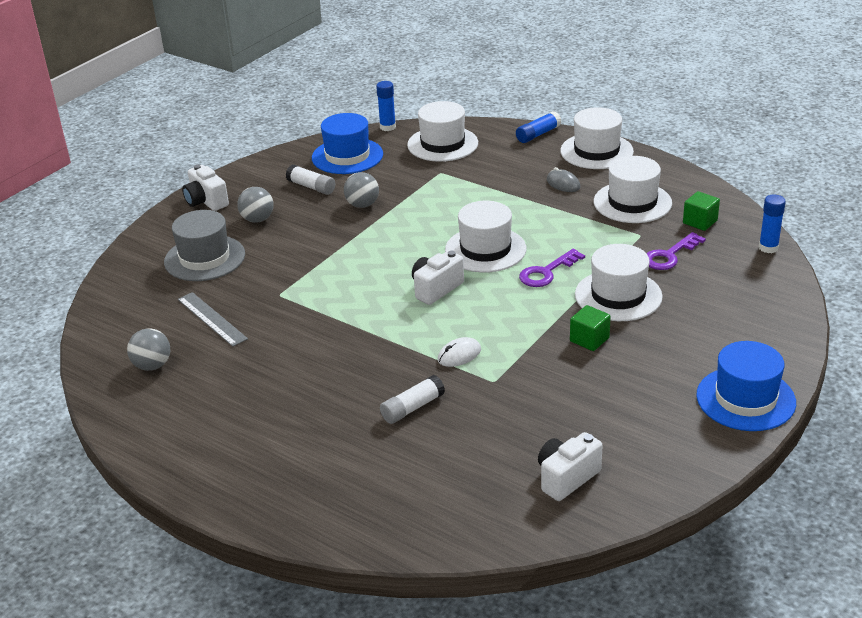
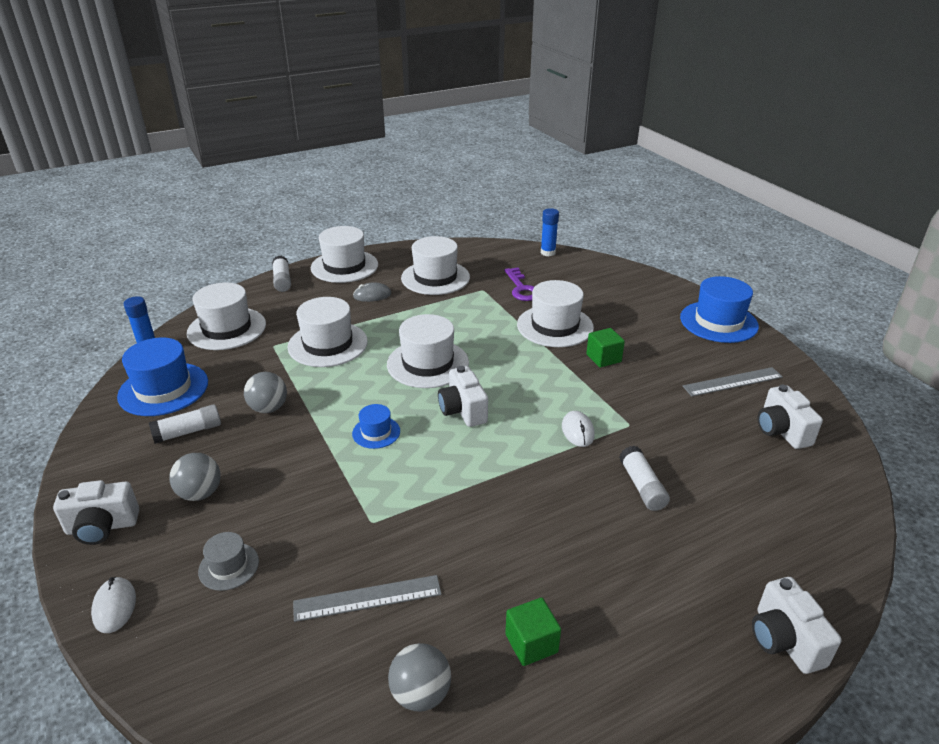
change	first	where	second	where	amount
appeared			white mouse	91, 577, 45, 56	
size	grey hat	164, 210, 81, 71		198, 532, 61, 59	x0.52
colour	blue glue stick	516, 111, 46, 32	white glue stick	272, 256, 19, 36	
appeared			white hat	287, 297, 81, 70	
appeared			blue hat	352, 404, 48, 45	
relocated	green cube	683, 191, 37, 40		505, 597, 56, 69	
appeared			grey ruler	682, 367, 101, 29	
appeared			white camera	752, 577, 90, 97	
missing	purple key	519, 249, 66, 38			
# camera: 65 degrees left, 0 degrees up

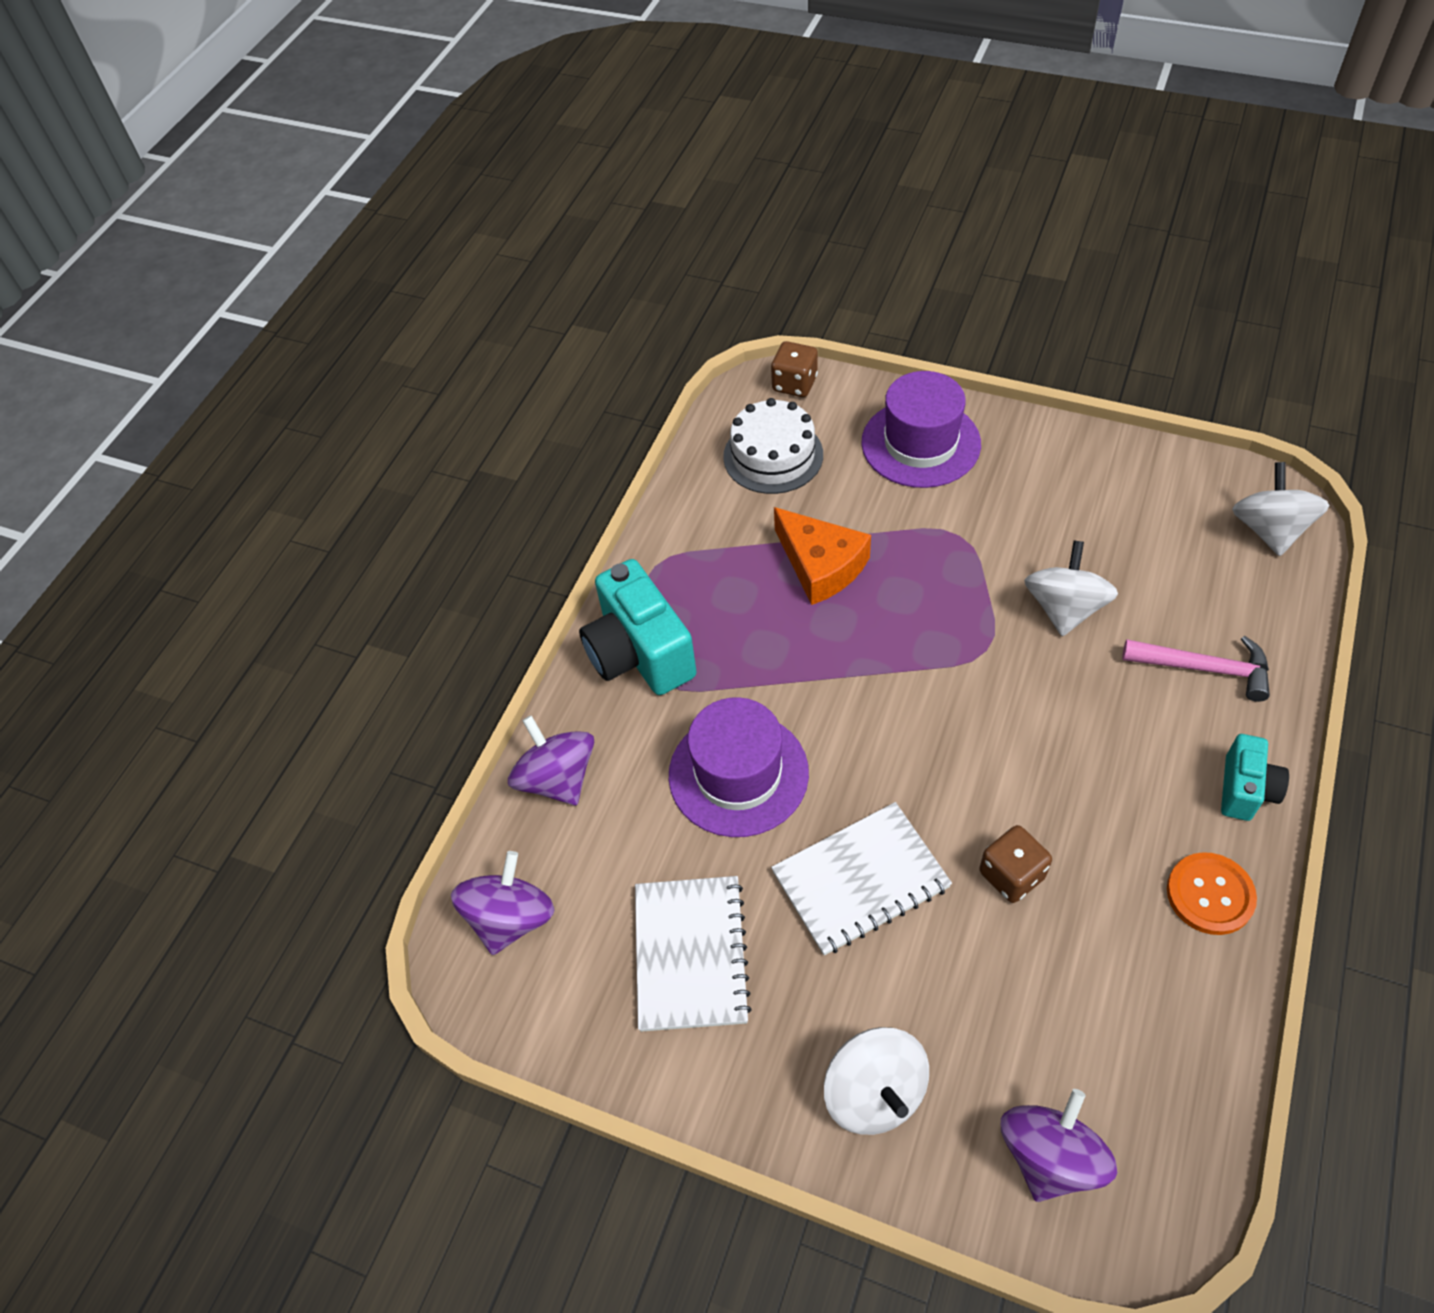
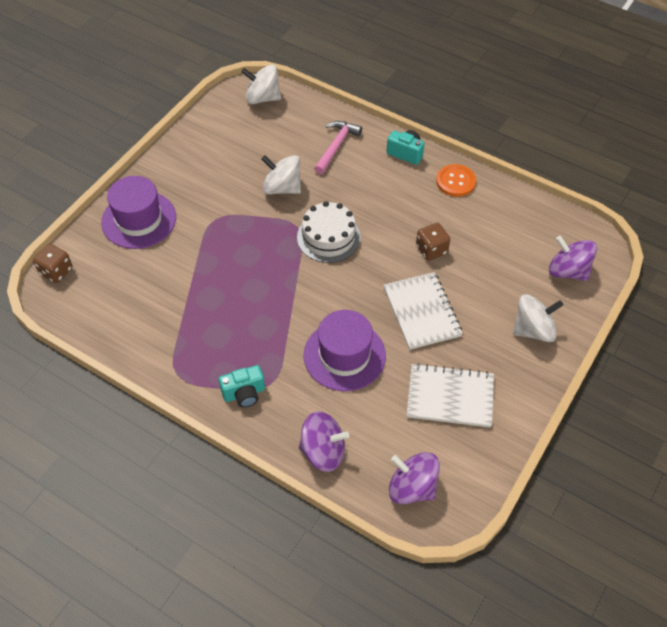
change	first	where	second	where	amount
size	turquoise camera	579, 559, 118, 136		219, 365, 46, 43	x0.56
relocated	white cake	723, 398, 100, 96		297, 201, 64, 62	
spun	purple spinning top	508, 715, 86, 90		299, 411, 50, 61	150 degrees counterclockwise
missing	orange cheese	774, 507, 97, 98			
# camera: 85 degrees left, 0 degrees up

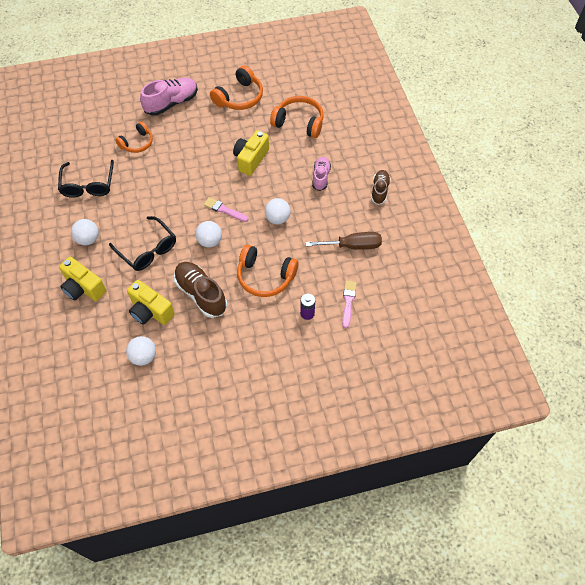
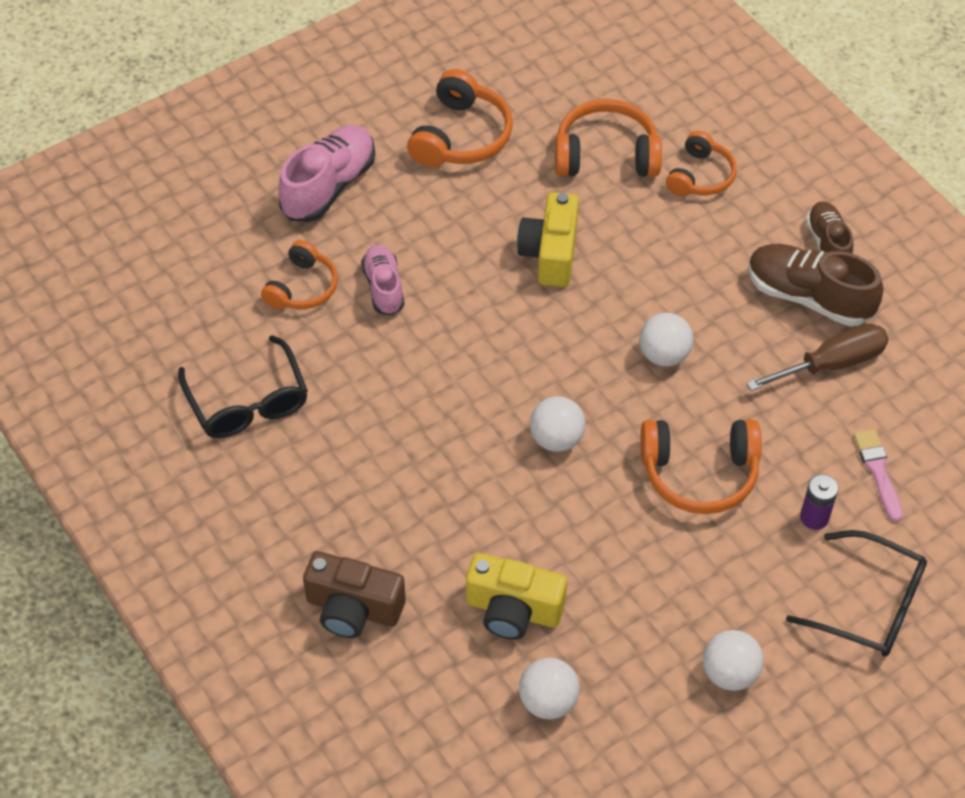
change	first	where	second	where	amount
colour	yellow camera	59, 257, 47, 44	brown camera	303, 551, 103, 87	
relocated	pink shoe	312, 157, 19, 34		361, 245, 43, 71	
appeared			orange headphones	666, 131, 71, 65	
relocated	white ball	71, 219, 28, 26		703, 630, 61, 61	
relocated	brown shoe	174, 262, 53, 56		748, 244, 135, 82	
relocated	black glasses	109, 216, 67, 55		786, 530, 141, 127	
missing	pink brush	204, 197, 44, 25			
# camera: 20 degrees left, 5 degrees down

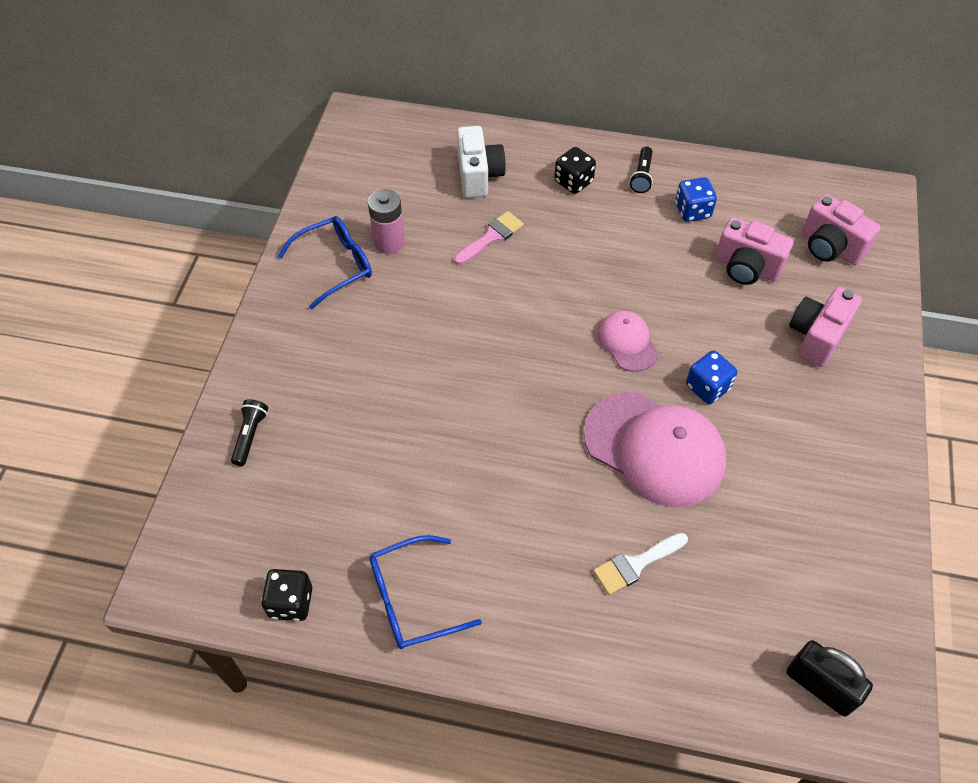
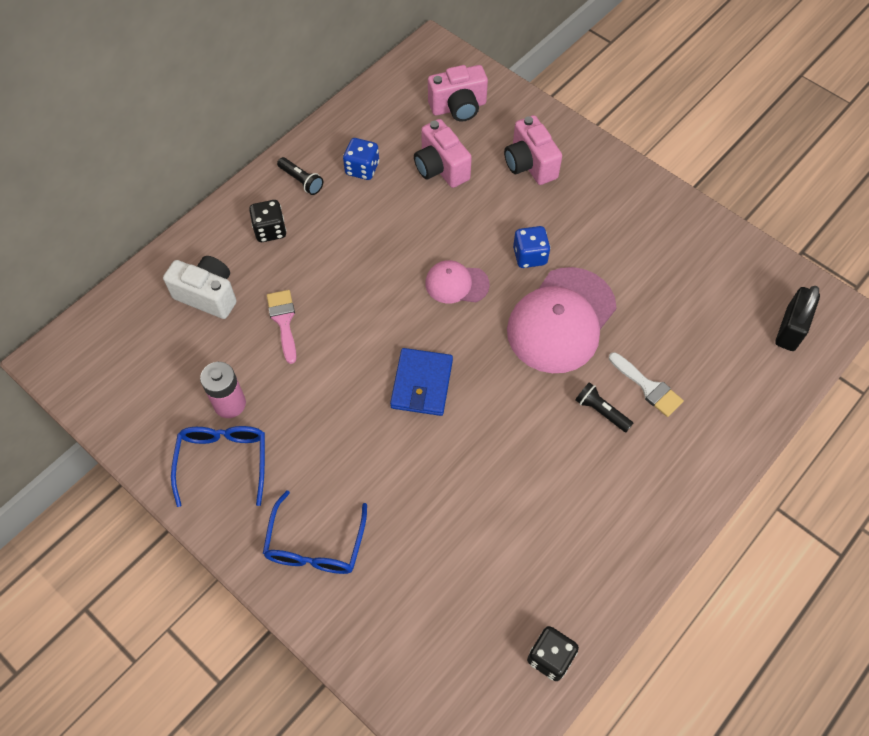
change	first	where	second	where	amount
relocated	blue glasses	369, 535, 113, 114		263, 490, 104, 84	
appeared			blue wallet	390, 348, 63, 68	
spun	pink camera	715, 217, 78, 68		414, 119, 58, 69	90 degrees clockwise
spun	pink cap	584, 392, 143, 115		507, 267, 109, 106	150 degrees clockwise
relocated	black flashlight	231, 399, 37, 67		575, 382, 58, 50	
spun	white brush	593, 533, 95, 62		609, 352, 75, 65	45 degrees counterclockwise
spun	black padlock	787, 640, 86, 77		775, 286, 45, 65	45 degrees counterclockwise
# camera: 60 degrees left, 5 degrees up

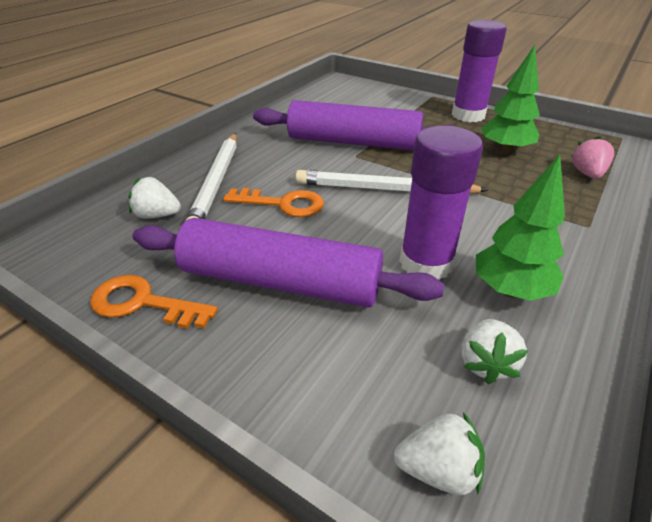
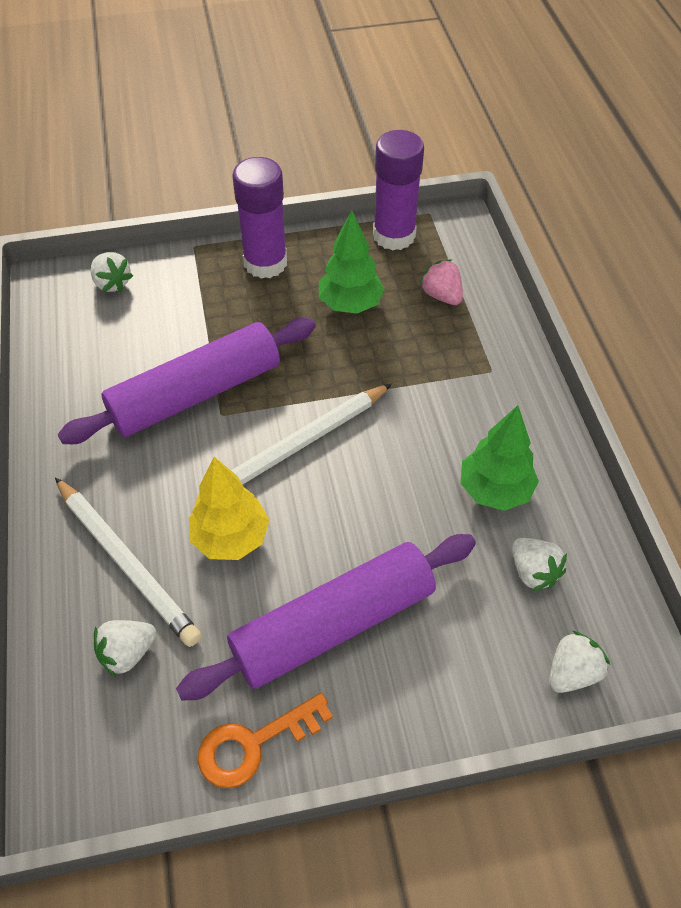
change	first	where	second	where	amount
appeared			white strawberry	91, 252, 42, 40	
exchanged	orange key	223, 188, 101, 29	yellow tree	189, 457, 80, 103	
relocated	purple glue stick	399, 126, 84, 154		373, 130, 51, 121	
# camera: 45 degrees left, 15 degrees up

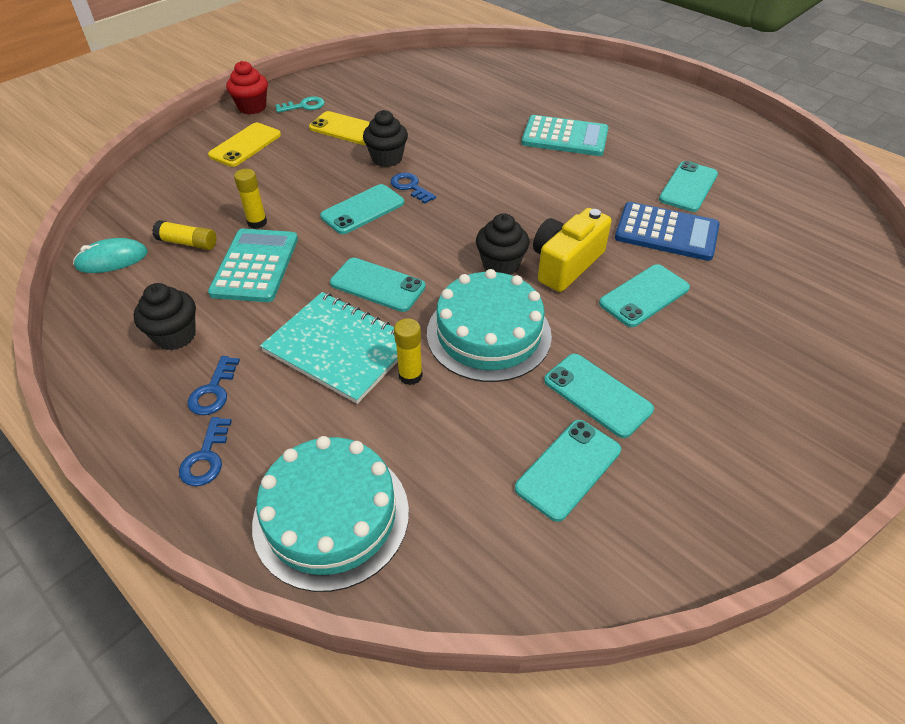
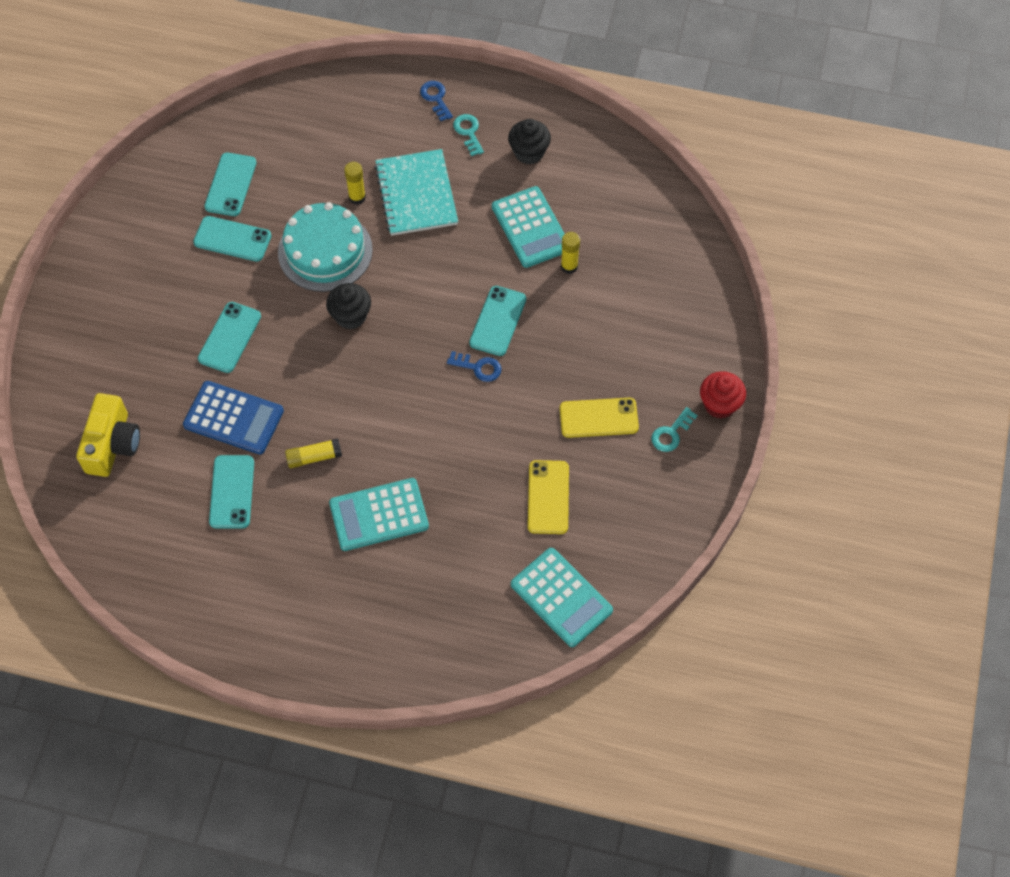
change	first	where	second	where	amount
relocated	yellow camera	533, 208, 79, 84		76, 393, 64, 84	
spun	blue calculator	615, 202, 105, 59		183, 381, 101, 73	150 degrees counterclockwise
relocated	yellow glue stick	152, 220, 64, 30		285, 439, 57, 29	
spun	turquoise notebook	260, 292, 138, 112		374, 149, 84, 87	75 degrees clockwise
colour	blue key	188, 356, 52, 59	turquoise key	453, 114, 31, 42	
appeared			turquoise calculator	511, 548, 102, 99	
relocated	yellow phone	208, 123, 73, 44		528, 460, 41, 74	
missing	turquoise mouse	73, 238, 75, 35			
missing	turquoise cake	252, 436, 157, 156			
missing	turquoise phone	330, 258, 96, 54			
missing	black cupcake	363, 110, 45, 57			
# camera: 150 degrees right, 15 degrees up

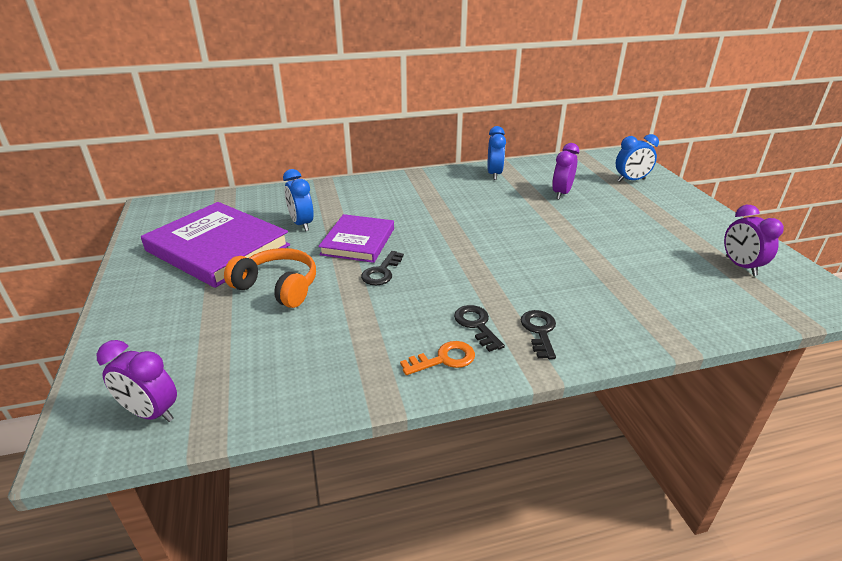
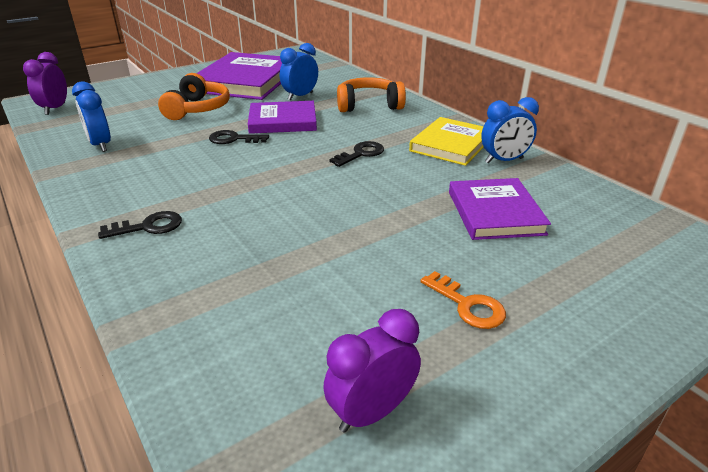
change	first	where	second	where	amount
relocated	blue clock	616, 134, 43, 48		72, 81, 39, 71	
relocated	black key	454, 305, 51, 47		329, 141, 55, 26	
appeared			orange headphones	337, 77, 69, 35	
appeared			yellow book	409, 117, 75, 49	
relocated	orange key	400, 341, 75, 34		420, 271, 86, 58	
exchanged	purple clock	552, 143, 27, 57	purple book	449, 178, 102, 62	
# camera: 70 degrees right, 0 degrees up

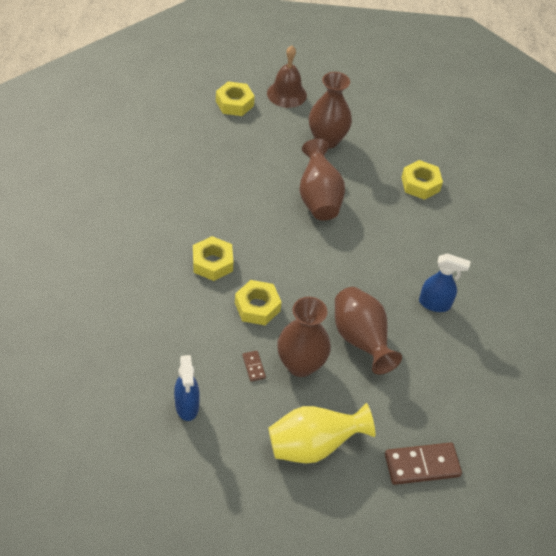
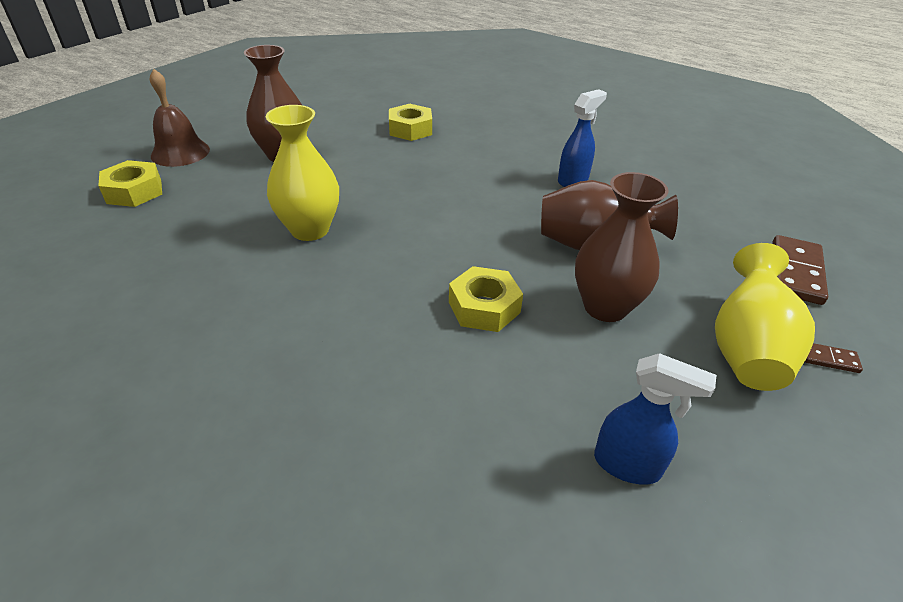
change	first	where	second	where	amount
appeared			yellow vase	266, 105, 73, 136	
relocated	brown domino	242, 351, 24, 31		805, 343, 58, 30	
missing	yellow nut	193, 236, 40, 45			
missing	brown vase	299, 139, 46, 82			
# camera: 55 degrees left, 10 degrees down

